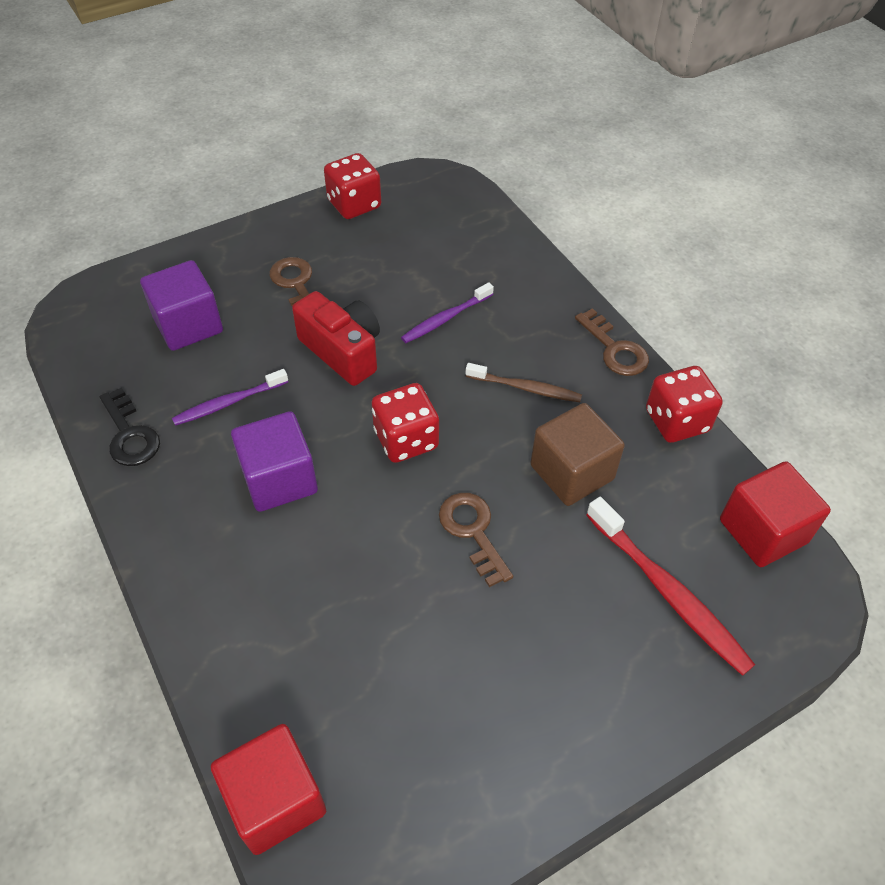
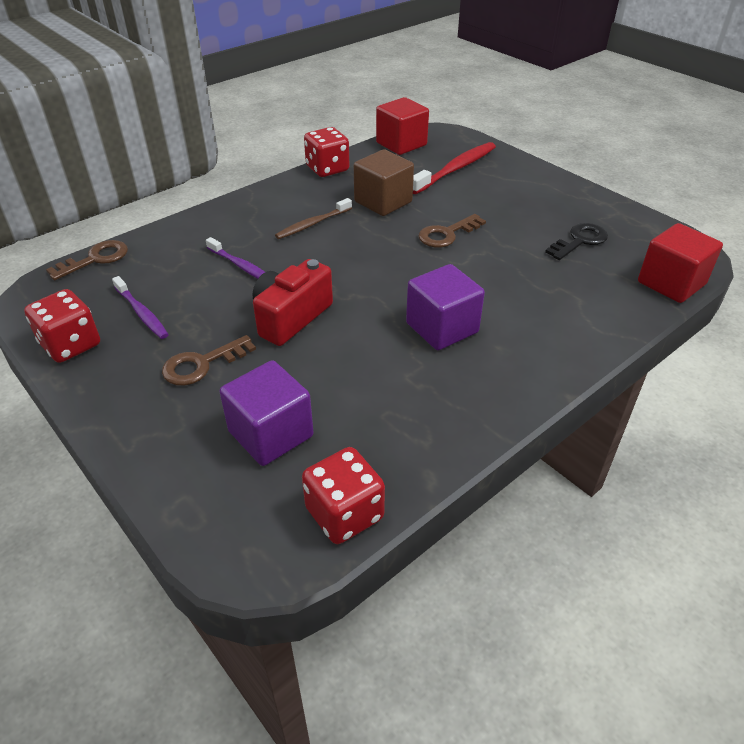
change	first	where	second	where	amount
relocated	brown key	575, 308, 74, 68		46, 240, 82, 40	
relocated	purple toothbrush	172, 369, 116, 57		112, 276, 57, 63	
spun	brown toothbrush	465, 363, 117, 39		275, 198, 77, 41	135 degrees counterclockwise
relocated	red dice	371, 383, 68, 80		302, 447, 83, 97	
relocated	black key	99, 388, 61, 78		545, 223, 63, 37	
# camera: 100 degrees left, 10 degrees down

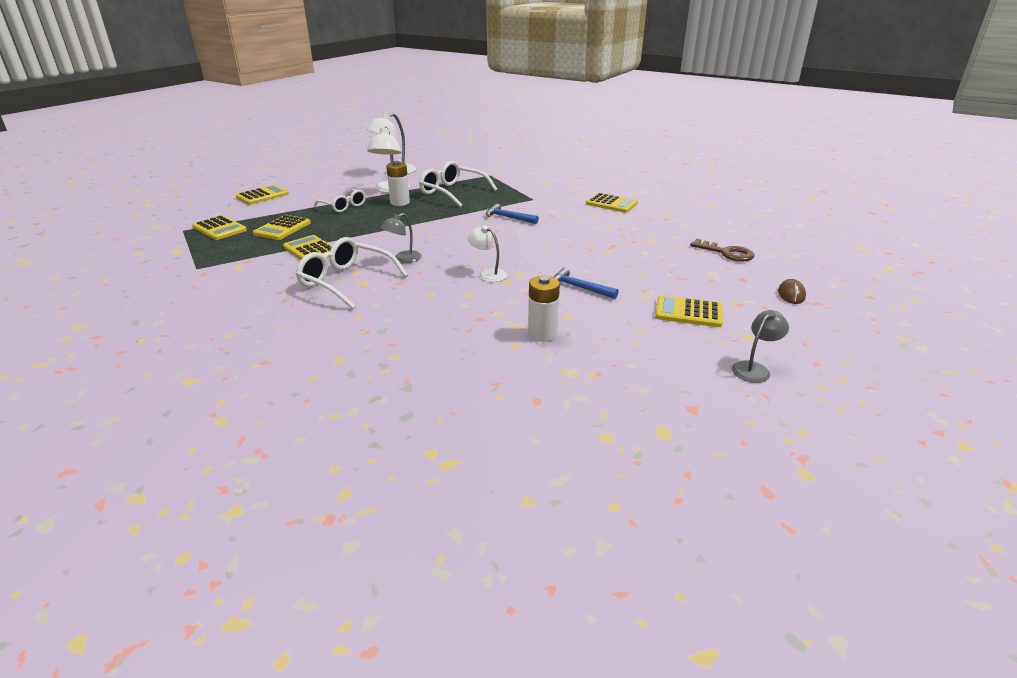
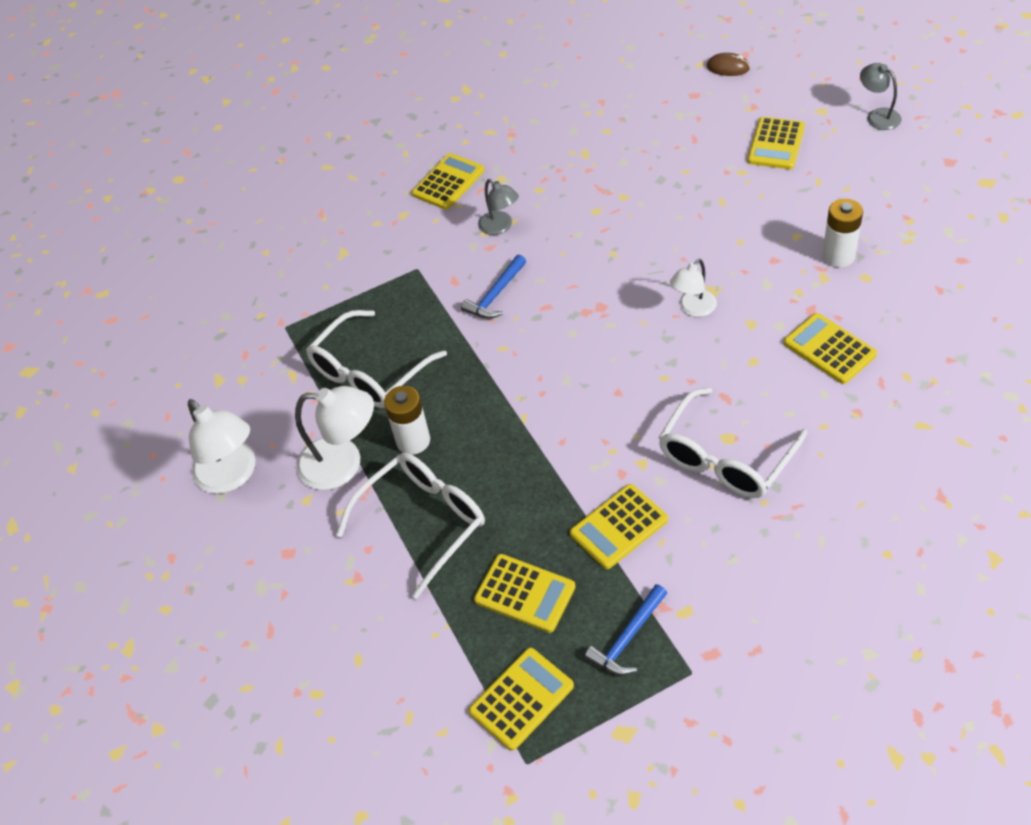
change	first	where	second	where	amount
size	white glasses	314, 189, 52, 23		336, 453, 149, 146	x1.58
relocated	grey lamp	380, 213, 42, 50		478, 179, 41, 56	
relocated	blue hammer	554, 268, 65, 31		584, 584, 83, 92	
relocated	yellow calculator	236, 185, 53, 20		784, 313, 93, 71	
missing	brown key	690, 239, 64, 23			
# camera: 80 degrees left, 20 degrees up

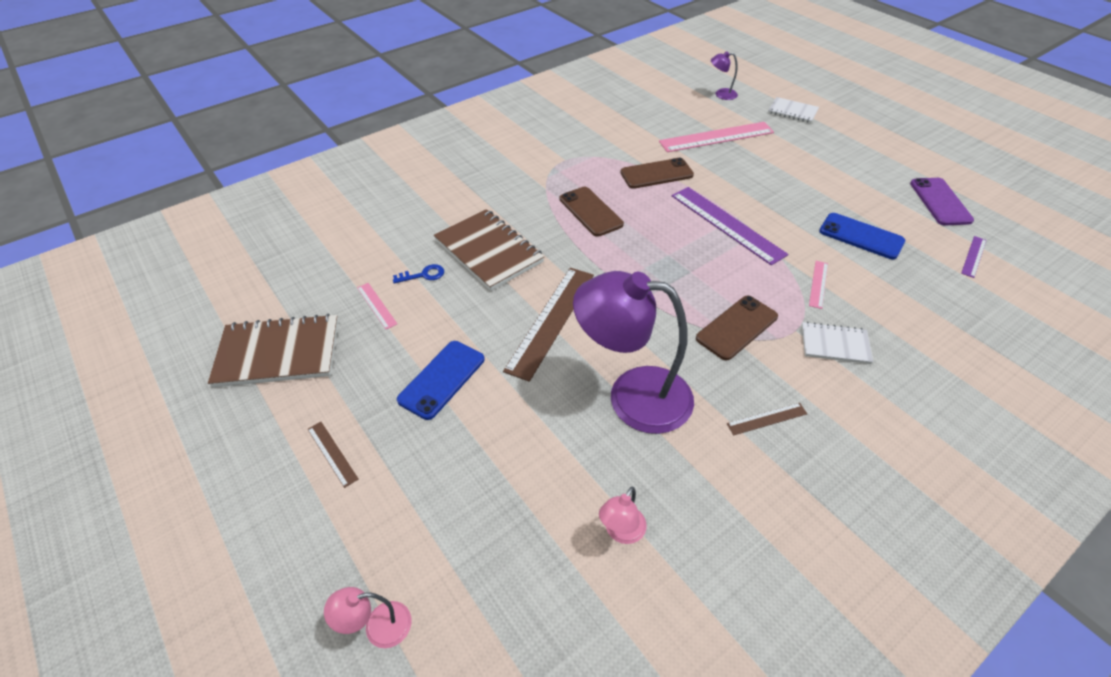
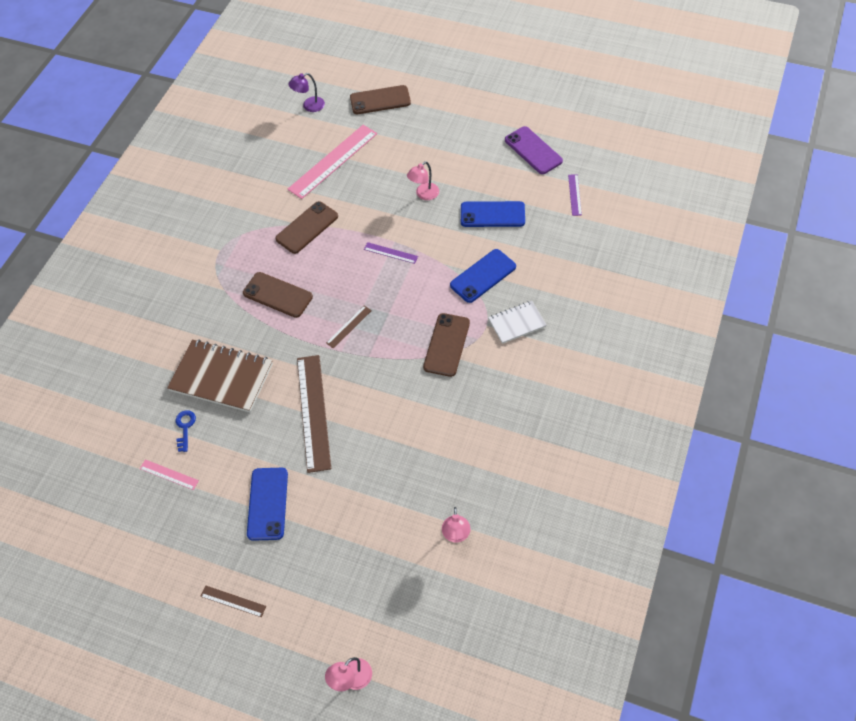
change	first	where	second	where	amount
spun	blue key	393, 264, 51, 20		176, 410, 20, 42	45 degrees counterclockwise
relocated	brown ruler	727, 403, 80, 32		326, 305, 46, 44	
exchanged	white notebook	768, 97, 51, 26	brown phone	350, 85, 61, 29	
size	purple ruler	672, 187, 117, 78		364, 242, 54, 22	x0.46
appeared			pink lamp	407, 161, 32, 39	
exchanged	pink ruler	809, 261, 19, 48	blue phone	450, 249, 66, 54	
missing	brown notebook	208, 314, 130, 73			
missing	purple lamp	573, 271, 121, 163			
# camera: 30 degrees left, 10 degrees up

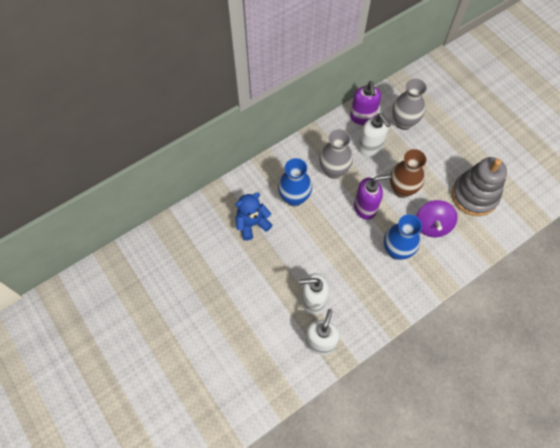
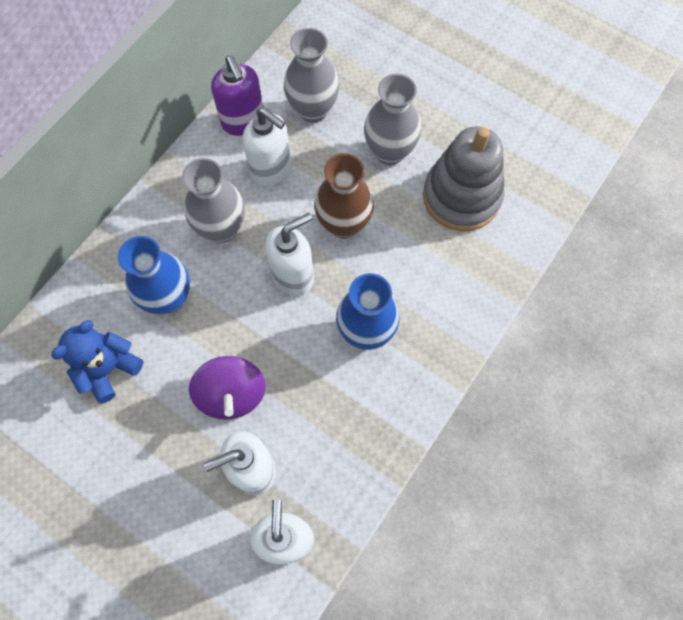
change	first	where	second	where	amount
relocated	purple spinning top	416, 200, 42, 37		189, 356, 77, 64	
colour	purple soap dispenser	354, 174, 37, 46	white soap dispenser	265, 213, 49, 83	
appeared			grey vase	364, 74, 57, 91	
# camera: 20 degrees left, 5 degrees up

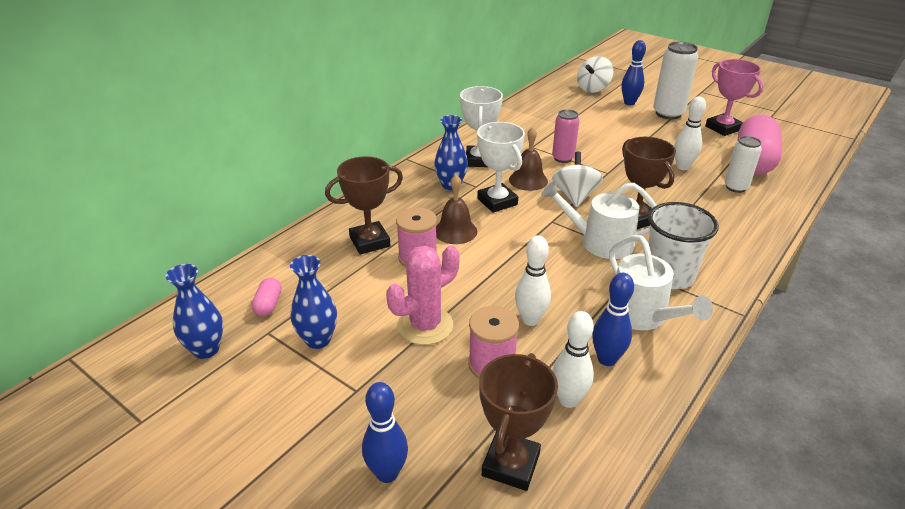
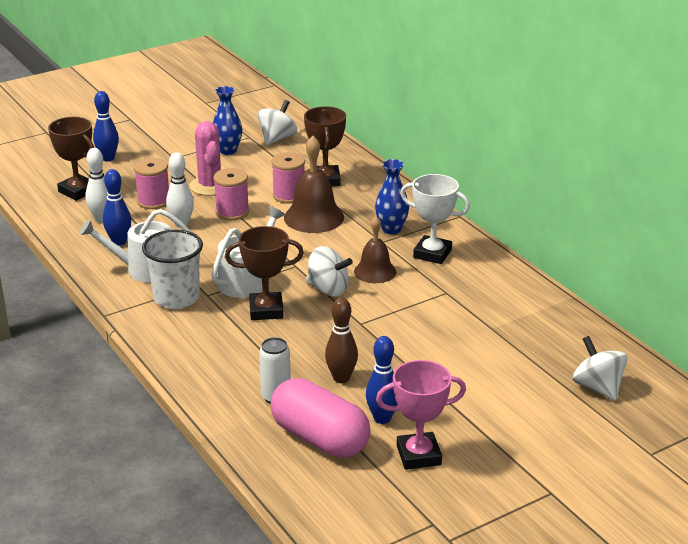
change	first	where	second	where	amount
appeared			pink spool	213, 168, 36, 52	
exchanged	pink capsule	251, 278, 31, 38	white spinning top	257, 100, 40, 45	
size	brown bell	436, 175, 41, 69		284, 136, 60, 97	x1.52
colour	white bowling pin	674, 96, 32, 74	brown bowling pin	325, 298, 33, 85	
relocated	blue bowling pin	621, 40, 25, 65		366, 336, 31, 88	
missing	blue vase	166, 264, 57, 95			
missing	white trophy	477, 122, 48, 91			
missing	pink can	552, 109, 27, 54			
missing	white can	653, 42, 45, 78			
# camera: 110 degrees right, 5 degrees down

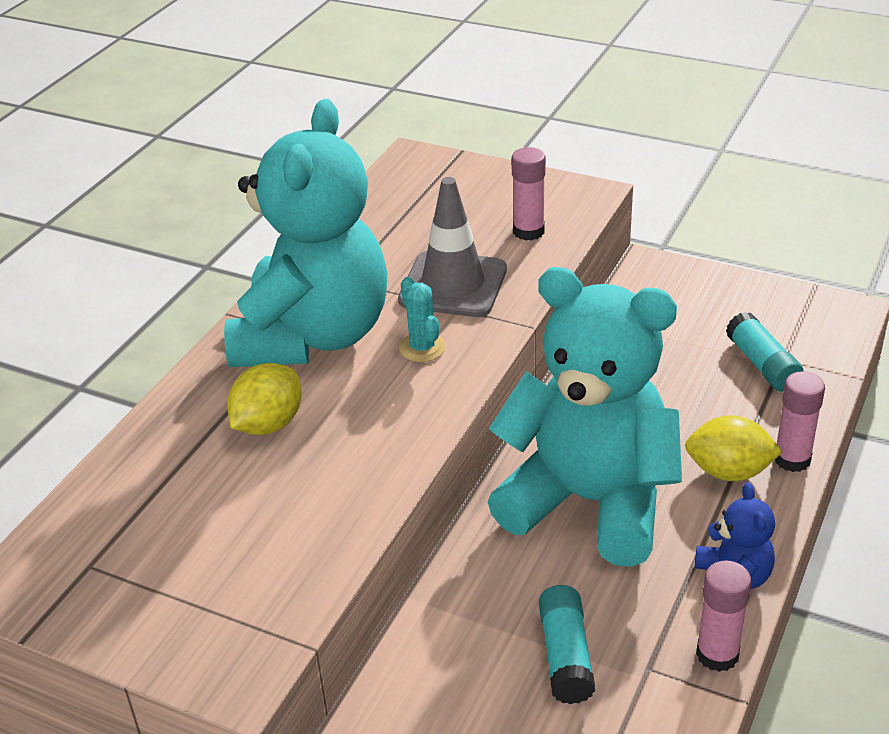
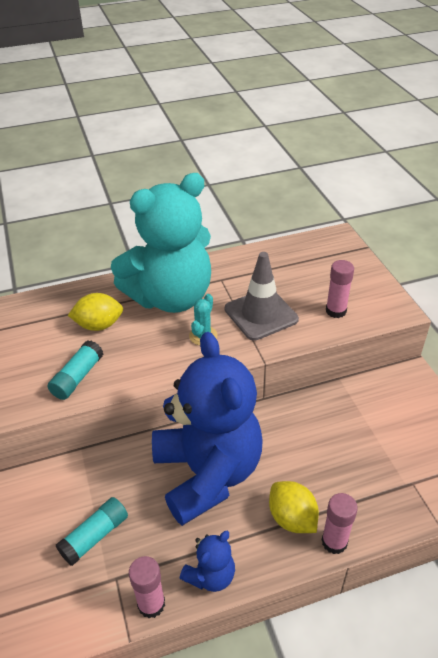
change	first	where	second	where	amount
relocated	turquoise glue stick	726, 312, 78, 80		48, 340, 55, 60	
colour	turquoise teddy bear	488, 267, 194, 300	blue teddy bear	152, 332, 111, 194	
# camera: 45 degrees right, 5 degrees up

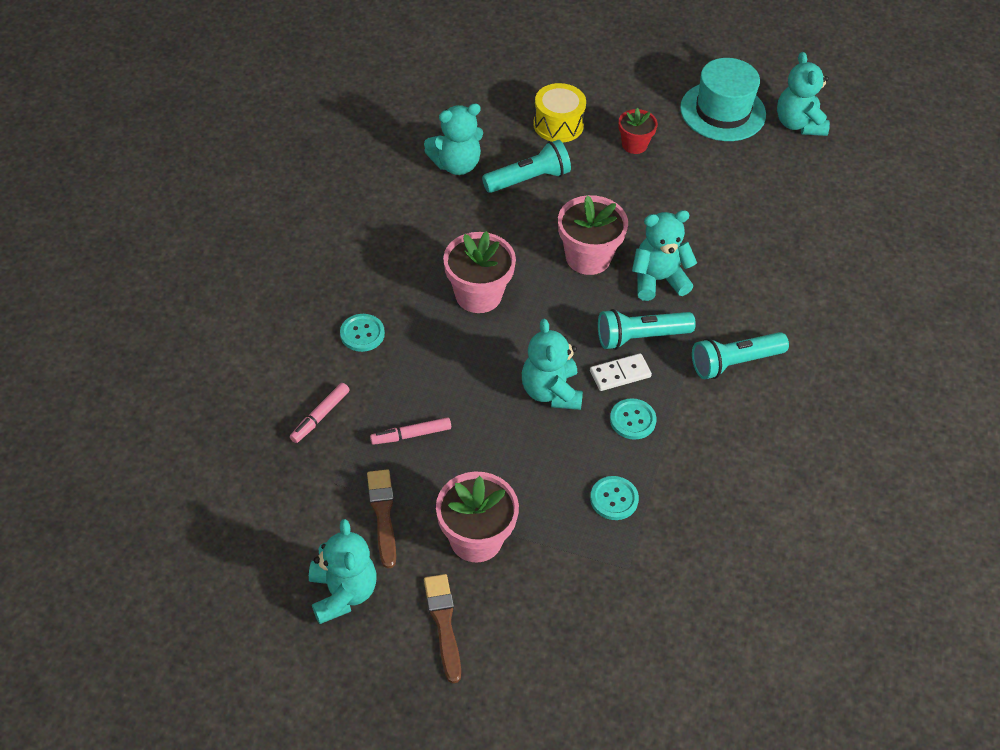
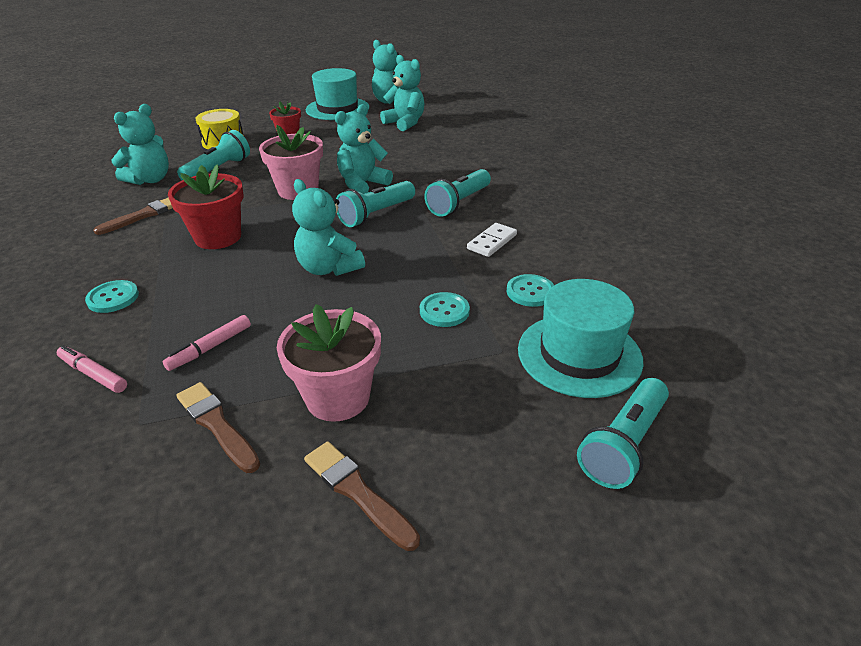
change	first	where	second	where	amount
spun	pink marker	290, 383, 60, 60		57, 345, 70, 48	120 degrees clockwise
appeared			brown brush	93, 197, 80, 38	
colour	pink flower pot	443, 231, 73, 82	red flower pot	168, 164, 75, 85	
relocated	turquoise teddy bear	309, 519, 67, 105		380, 55, 44, 76	
relocated	white domino	590, 353, 62, 38		467, 223, 50, 34	
relocated	turquoise button	610, 398, 47, 42		507, 274, 47, 33	
appeared			turquoise hat	518, 279, 125, 119	
appeared			turquoise flashlight	577, 378, 92, 111	
# camera: 30 degrees left, 15 degrees down

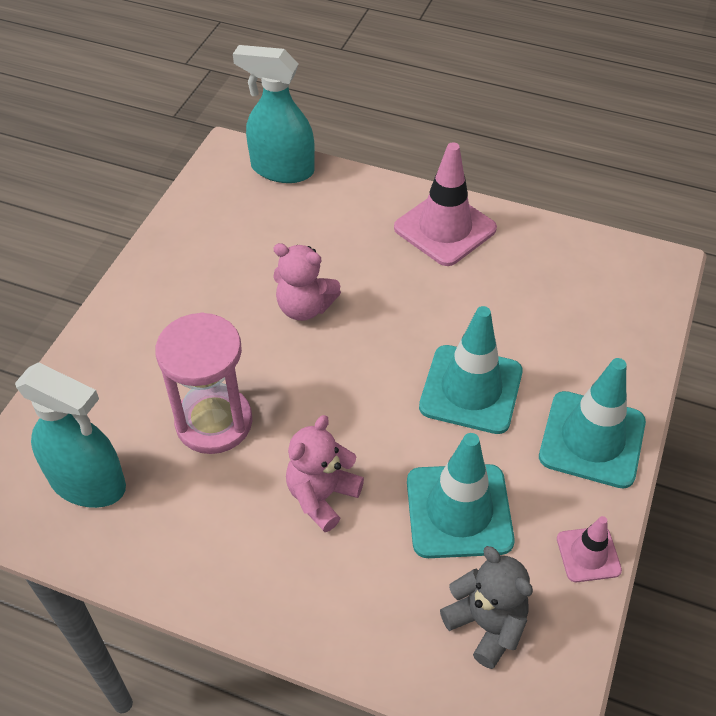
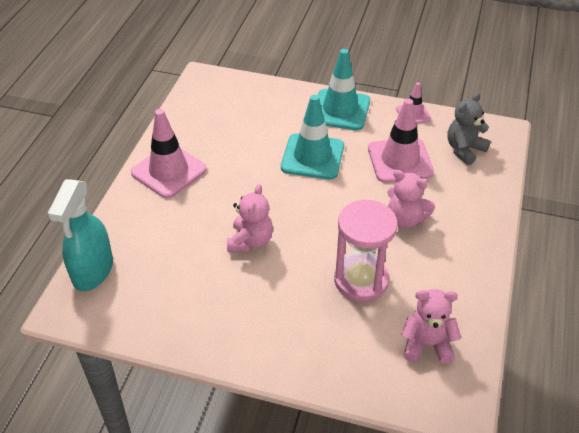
change	first	where	second	where	amount
colour	turquoise traffic cone	407, 433, 108, 125	pink traffic cone	368, 98, 66, 85	
exchanged	turquoise spray bottle	15, 362, 111, 146	pink teddy bear	401, 289, 60, 75	
# camera: 95 degrees left, 5 degrees down

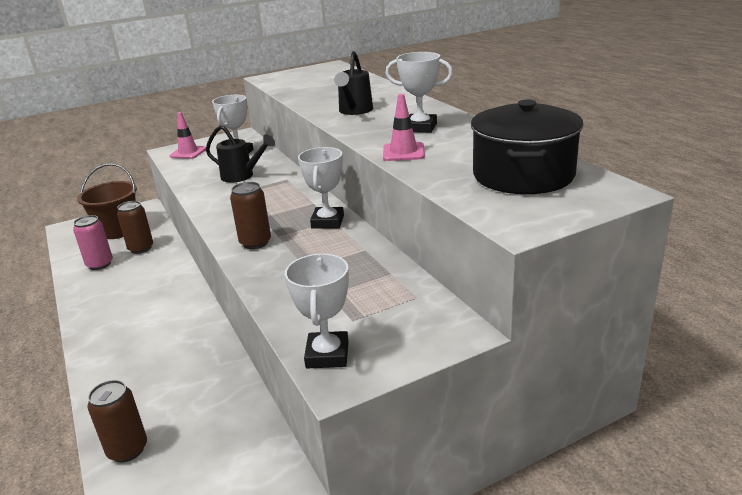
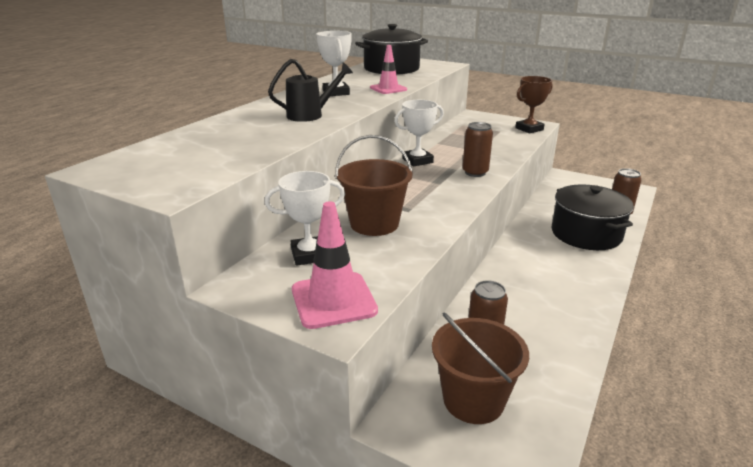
change	first	where	second	where	amount
size	pink traffic cone	170, 112, 36, 47		292, 201, 86, 128	x1.52
exchanged	black watering can	206, 125, 69, 58	brown bucket	335, 135, 78, 101	
colour	white trophy	285, 254, 64, 114	brown trophy	515, 76, 37, 58	
appeared			black pot	552, 185, 82, 65	
missing	pink can	73, 215, 40, 55			
# camera: 125 degrees left, 0 degrees up

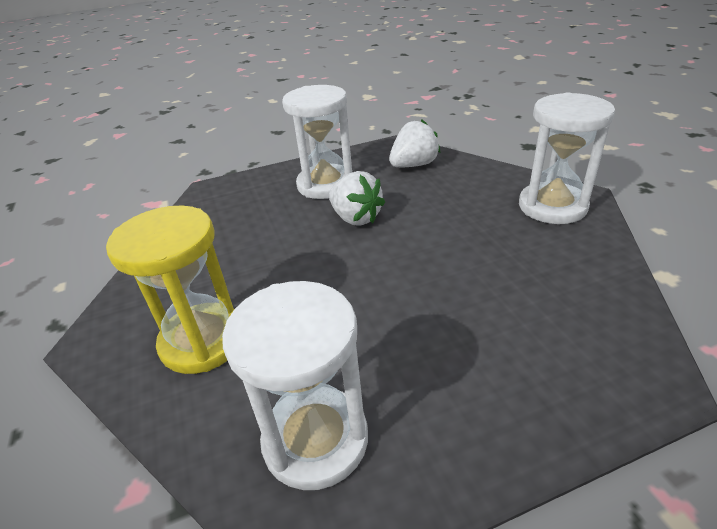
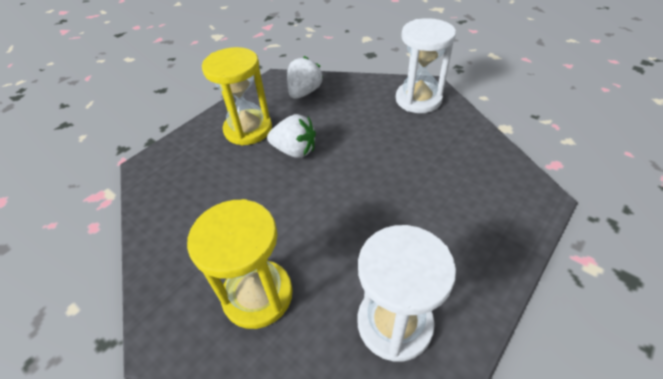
change	first	where	second	where	amount
colour	white hourglass	282, 85, 70, 114	yellow hourglass	202, 47, 70, 98	
# camera: 30 degrees left, 10 degrees up

